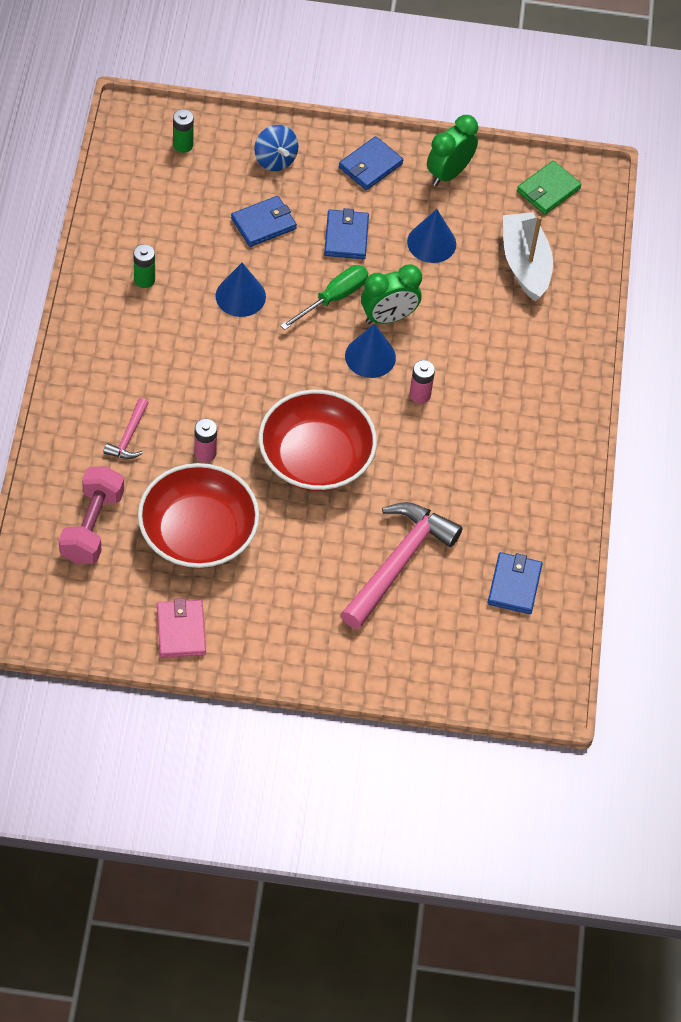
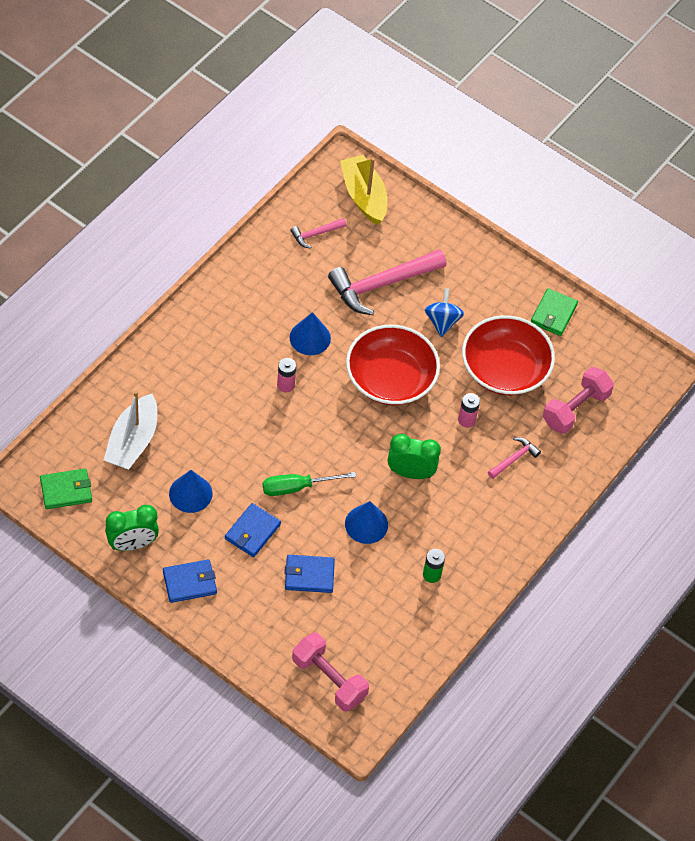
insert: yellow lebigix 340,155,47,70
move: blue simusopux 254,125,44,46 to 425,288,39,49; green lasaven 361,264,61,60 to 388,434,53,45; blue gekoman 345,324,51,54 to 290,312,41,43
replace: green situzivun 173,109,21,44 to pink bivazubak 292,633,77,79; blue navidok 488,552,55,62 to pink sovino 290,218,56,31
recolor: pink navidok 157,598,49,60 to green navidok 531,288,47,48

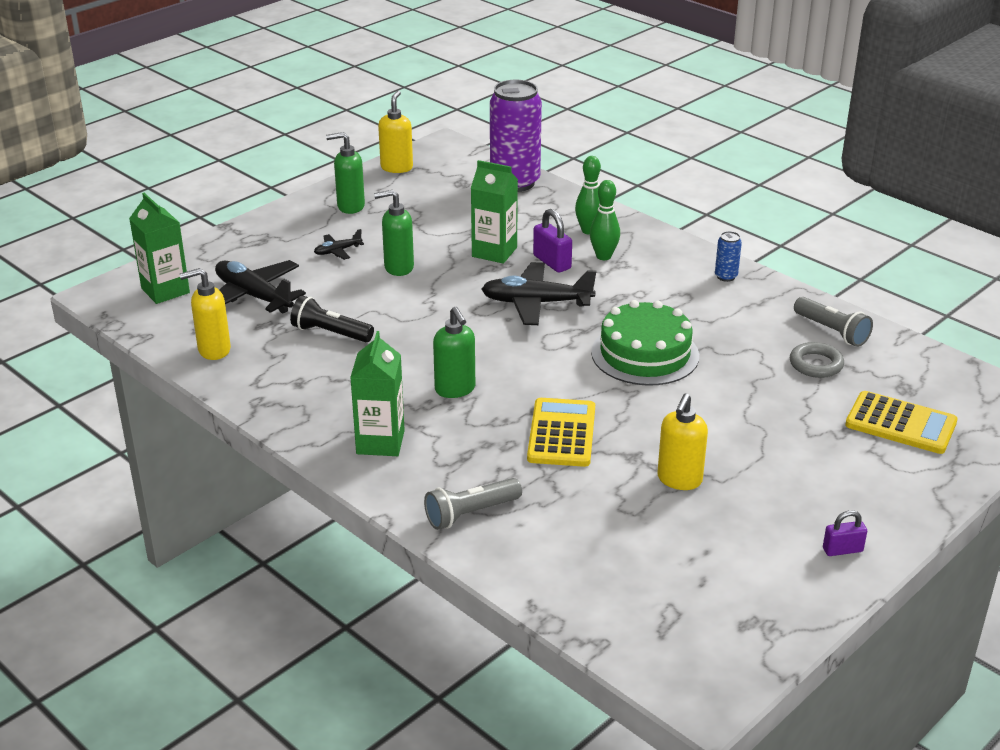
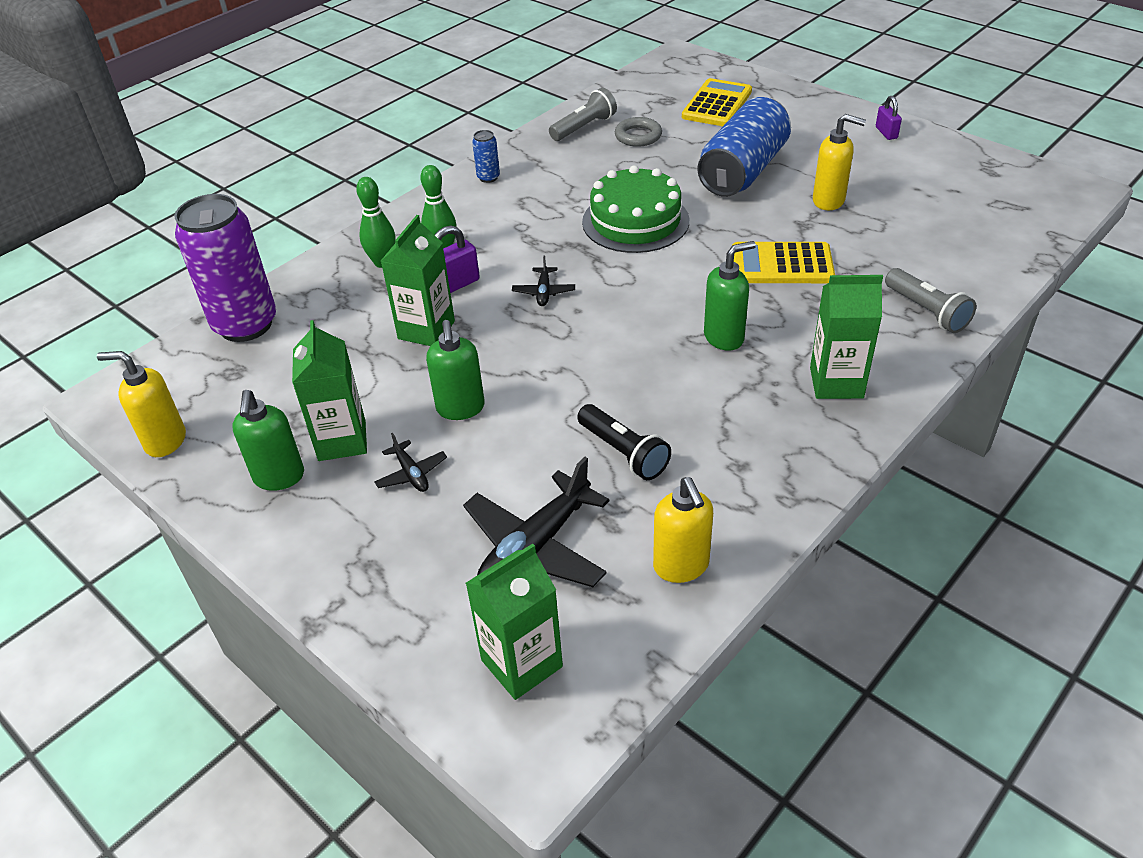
insert: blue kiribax 697,97,94,100; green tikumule 292,320,75,141
rotate: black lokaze 290,296,84,46 = 577,404,94,76 60 degrees counterclockwise
resize: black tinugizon 482,262,114,63 = 512,255,63,51 x0.48

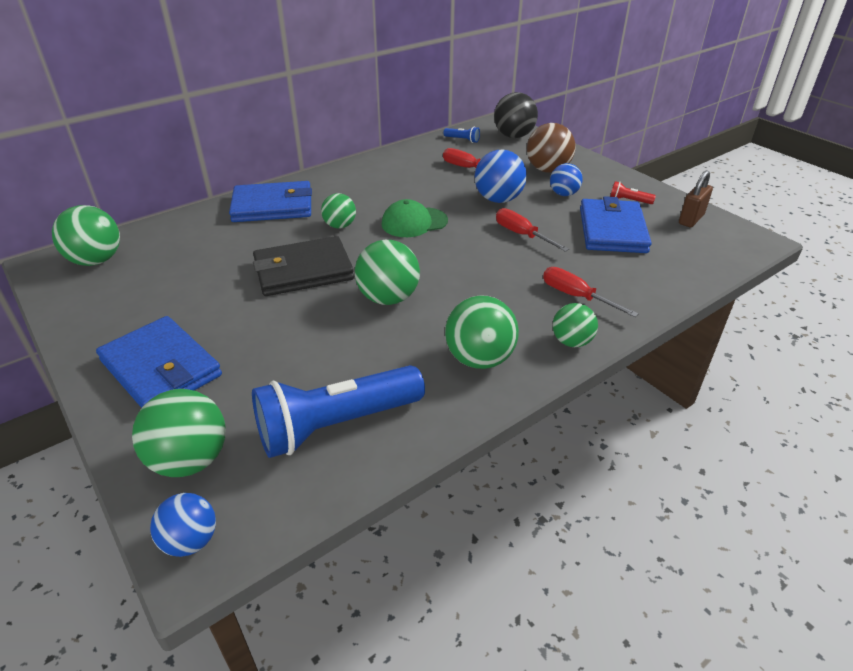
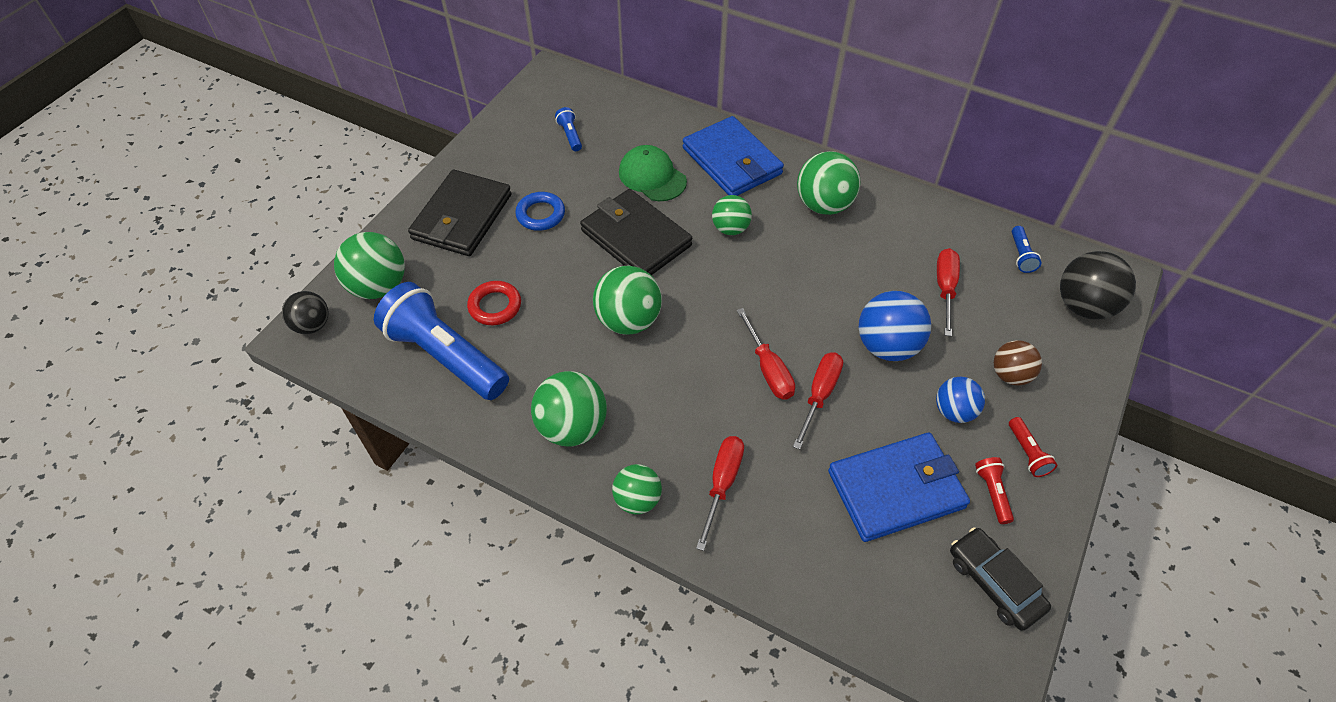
insert: blue lokaze 555,107,27,44; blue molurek 515,192,50,39; red molurek 467,281,54,44; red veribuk 737,308,58,92; red lokaze 1009,417,48,60
move: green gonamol 382,199,66,38 to 619,145,68,56; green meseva 52,205,68,61 to 797,151,63,64
replace: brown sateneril 679,170,34,57 to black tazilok 950,527,101,104
recolor: blue navidok 96,316,126,92 to black navidok 408,170,104,86; blue meseva 150,493,66,64 to black meseva 282,291,47,43
resize: brown meseva 527,123,48,50 = 994,340,48,45 x0.63

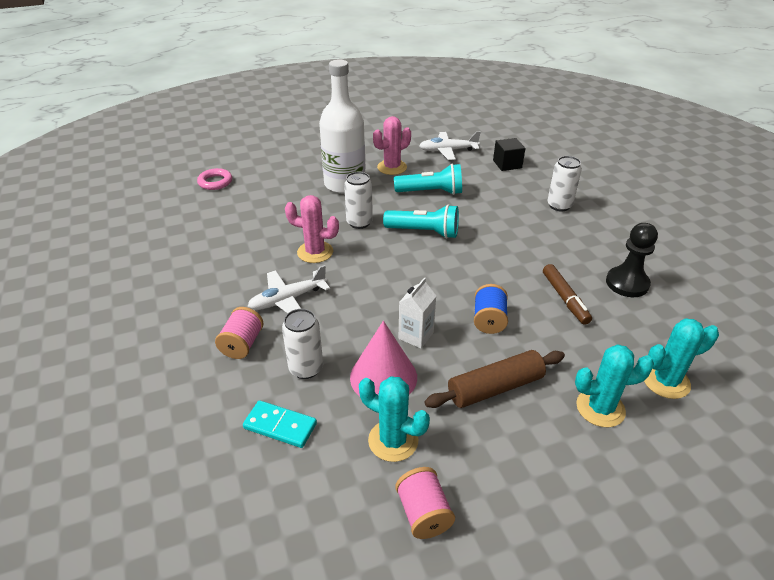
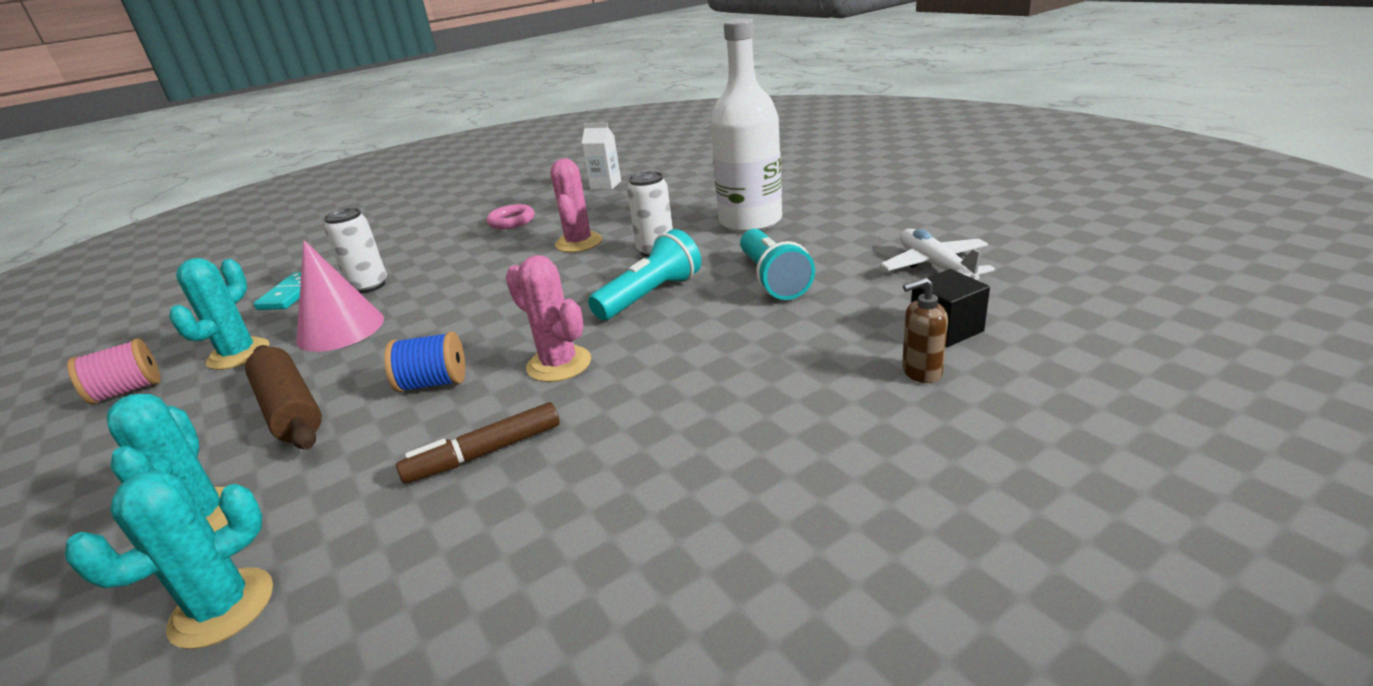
delete: white kiribax 547,156,35,55; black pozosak 606,223,52,74; white tinugizon 248,265,82,48; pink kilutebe 215,307,49,52
insert: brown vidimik 902,277,46,106
move: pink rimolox 373,116,38,59 to 506,255,85,127; pink molurek 197,168,35,22 to 487,204,48,25; white tikumule 399,277,37,71 to 582,122,39,67
rotate: turquoise lokaze 383,204,76,35 = 588,229,113,91 135 degrees counterclockwise; turquoise rimolox 644,318,75,81 = 65,470,208,179 75 degrees clockwise

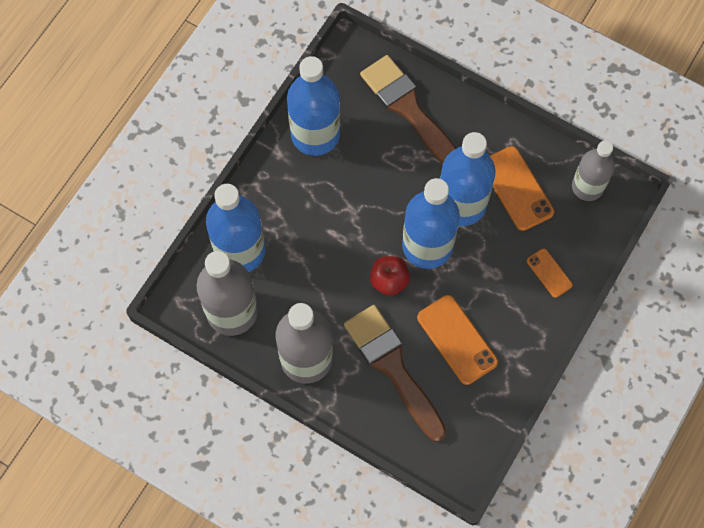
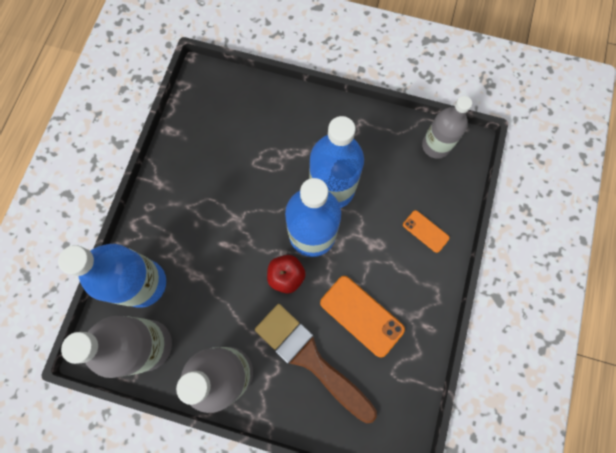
delete: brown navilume 360,55,97,110; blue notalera 287,56,53,100; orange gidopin 490,146,64,85

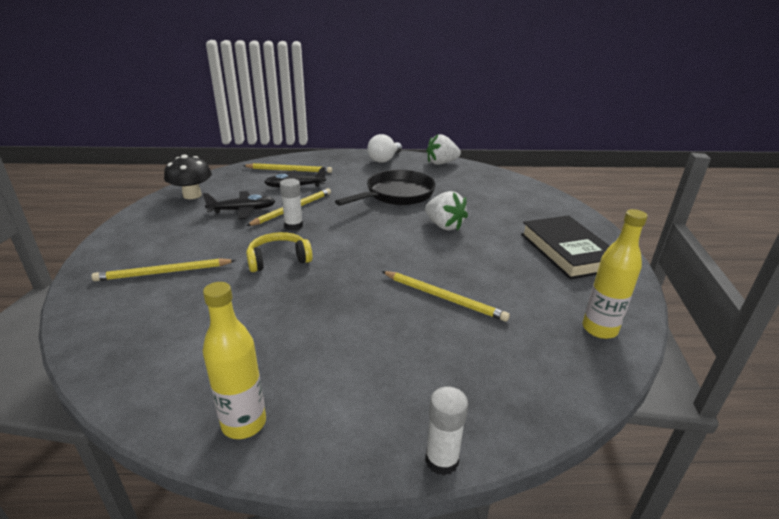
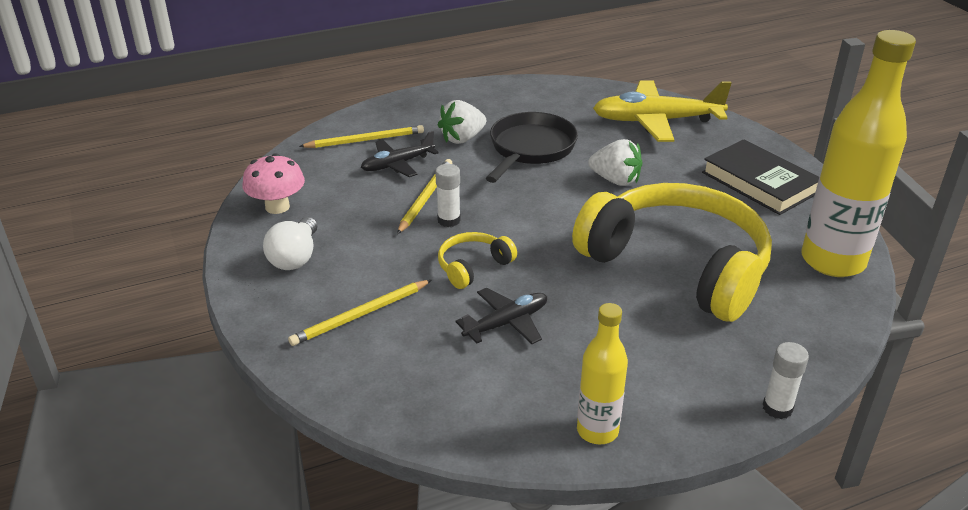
insert: yellow tinugizon 593,80,138,62
move: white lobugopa 368,134,34,29 to 263,217,54,53; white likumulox 426,134,35,31 to 438,100,48,44; black tinugizon 203,191,72,28 to 455,288,92,56
replace: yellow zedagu 382,271,128,51 to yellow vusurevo 572,183,200,139
recolor: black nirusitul 164,155,48,44 to pink nirusitul 242,153,63,61
resize: yellow notalera 583,209,65,130 = 801,30,115,247 x1.87

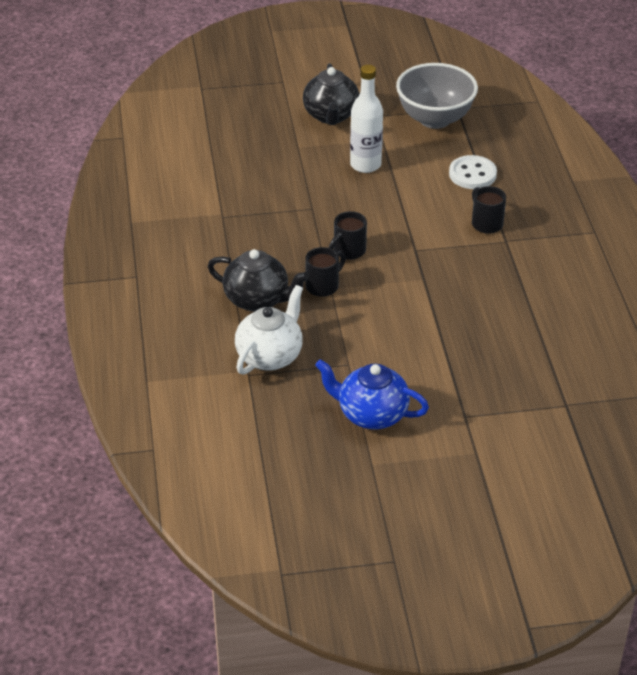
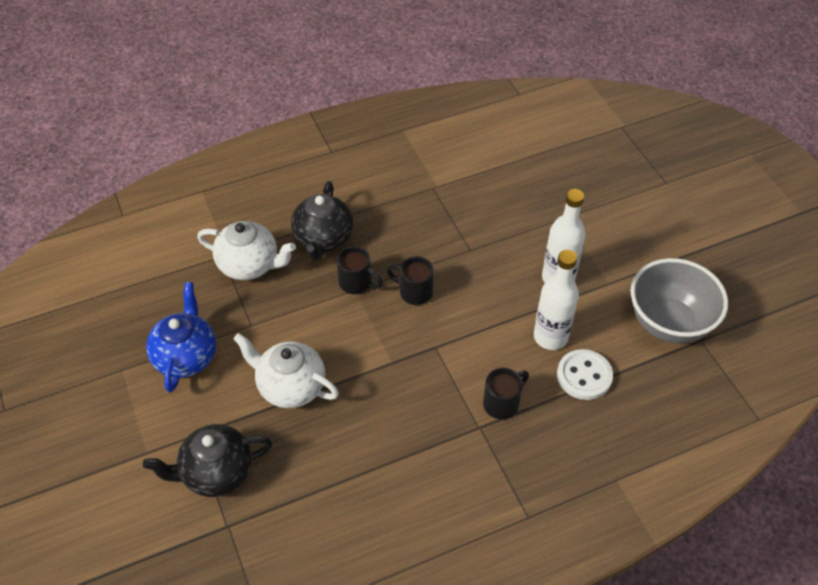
insert: white notalera 534,250,45,100; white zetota 234,333,105,75
move: black zetota 303,64,57,61 to 143,424,130,73

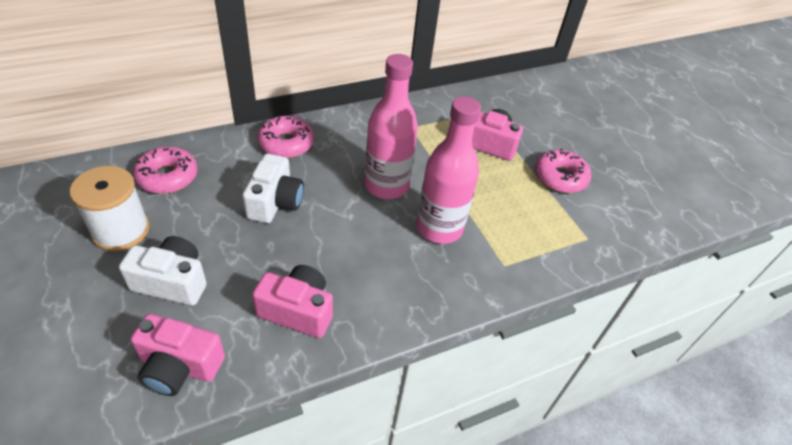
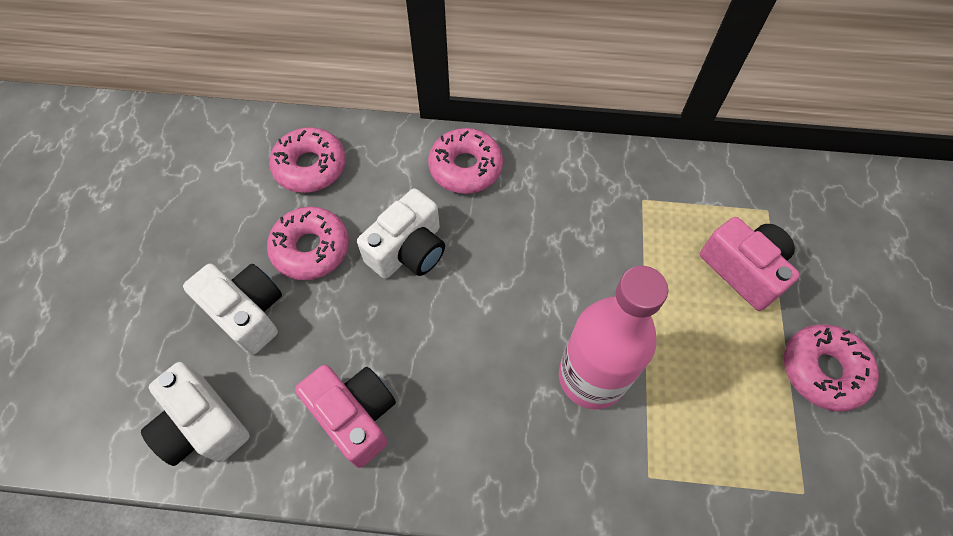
delete: pink notalera 364,54,54,145; white kilutebe 70,166,80,85
insert: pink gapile 267,207,82,73
recolor: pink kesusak 131,314,94,82 to white kesusak 141,362,109,104

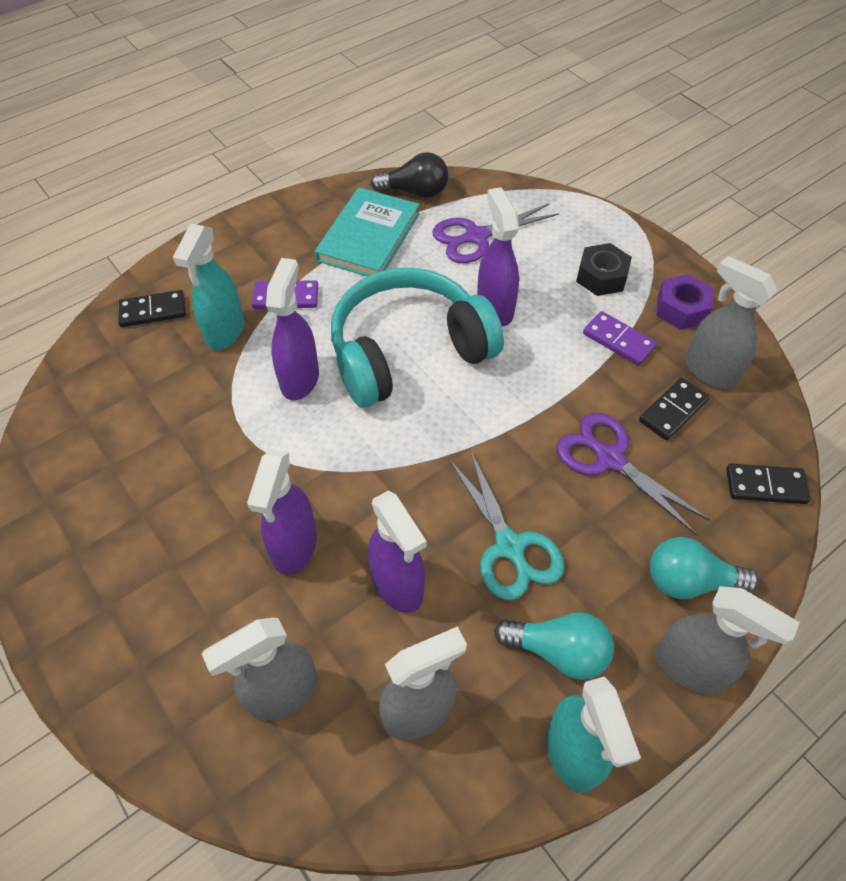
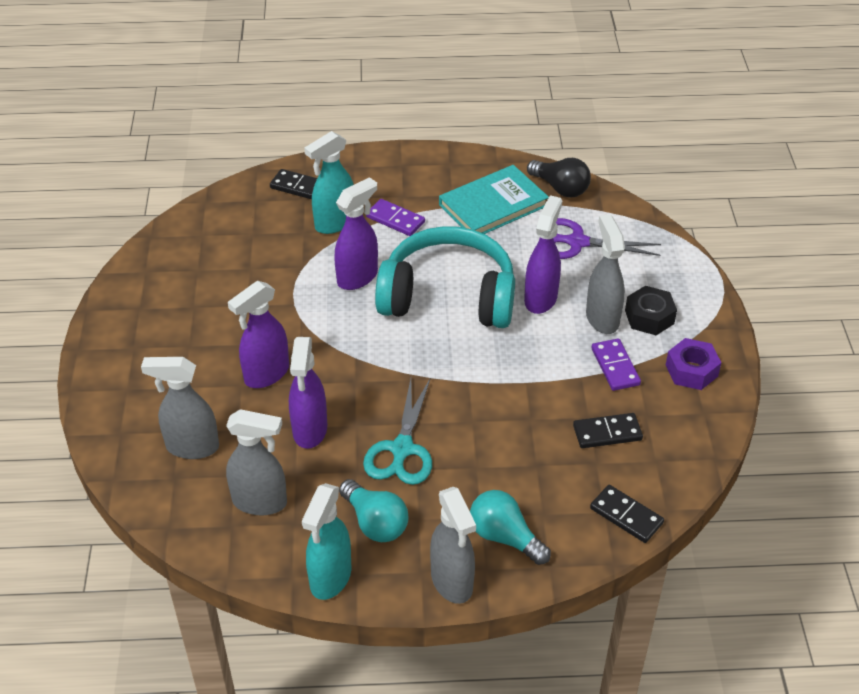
delete: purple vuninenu 556,413,154,122
move: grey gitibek 685,256,92,133 to 586,214,39,120

